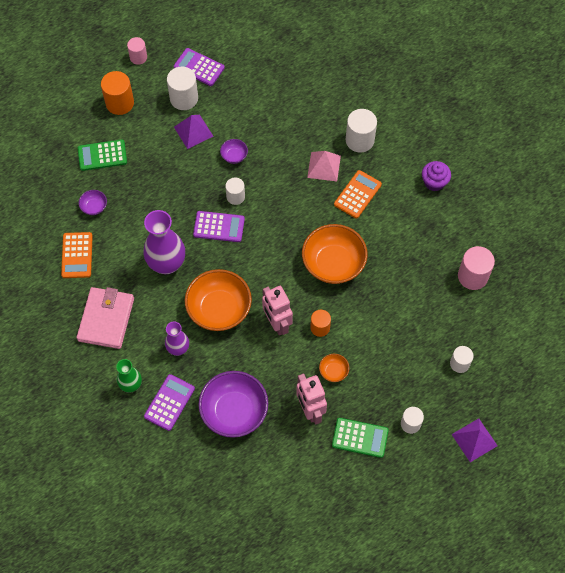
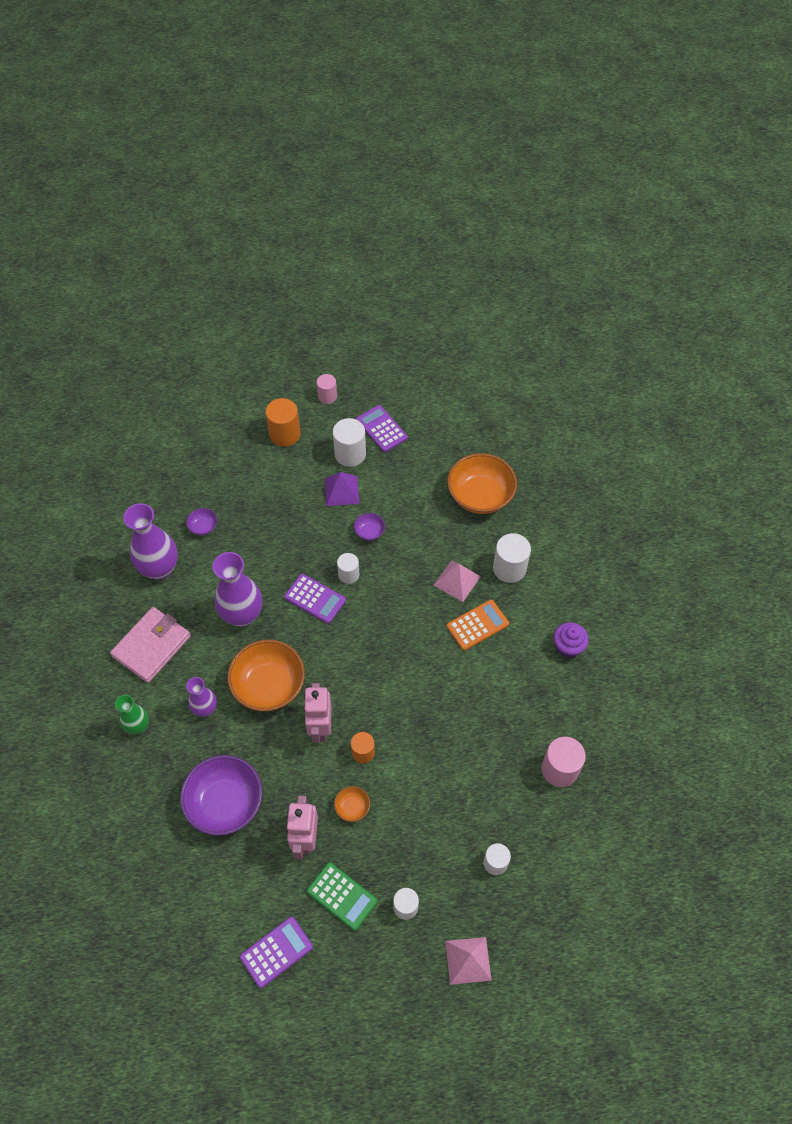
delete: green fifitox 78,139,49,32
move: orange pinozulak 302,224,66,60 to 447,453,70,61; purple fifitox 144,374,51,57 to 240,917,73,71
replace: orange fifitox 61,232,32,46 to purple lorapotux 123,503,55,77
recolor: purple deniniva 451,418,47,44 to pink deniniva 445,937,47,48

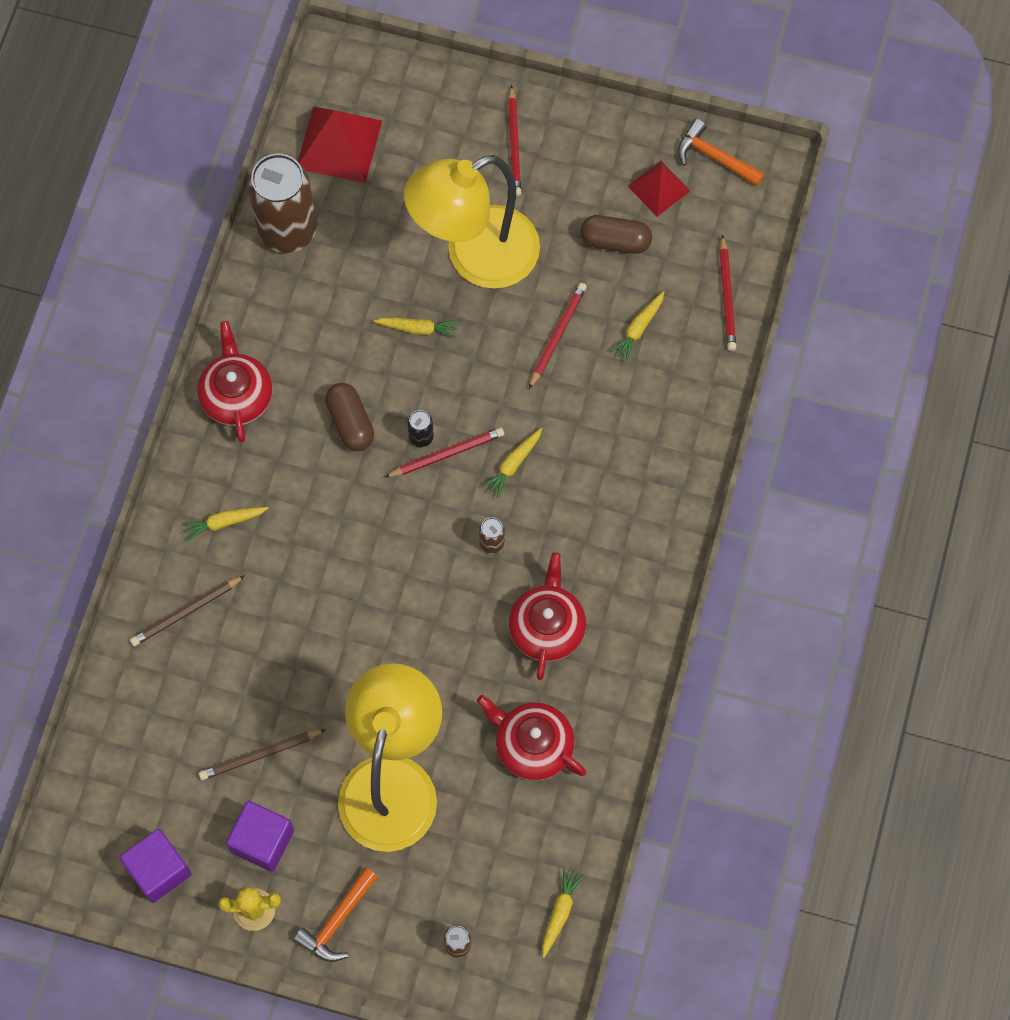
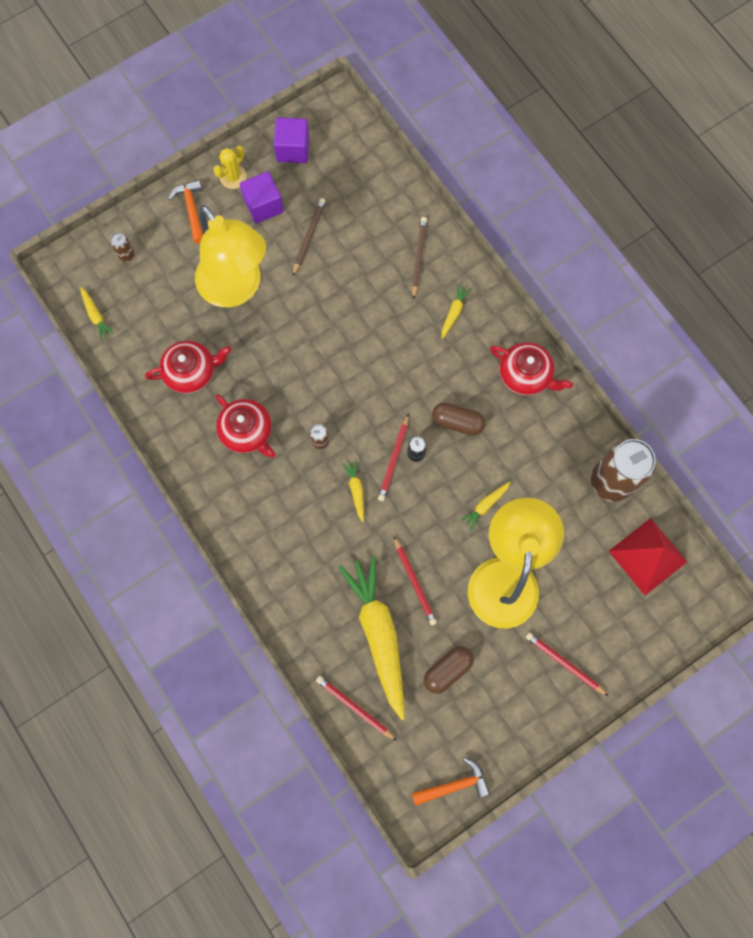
delete: red deniniva 628,161,62,56
resize: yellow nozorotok 610,291,54,71 = 339,555,66,165 x2.45

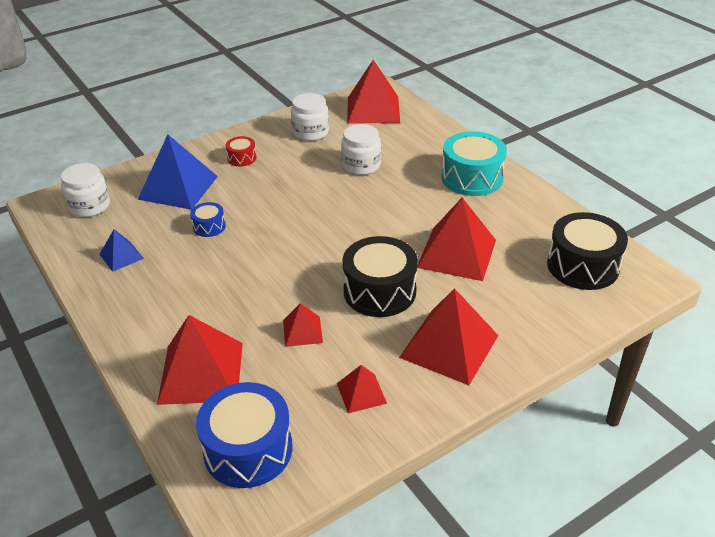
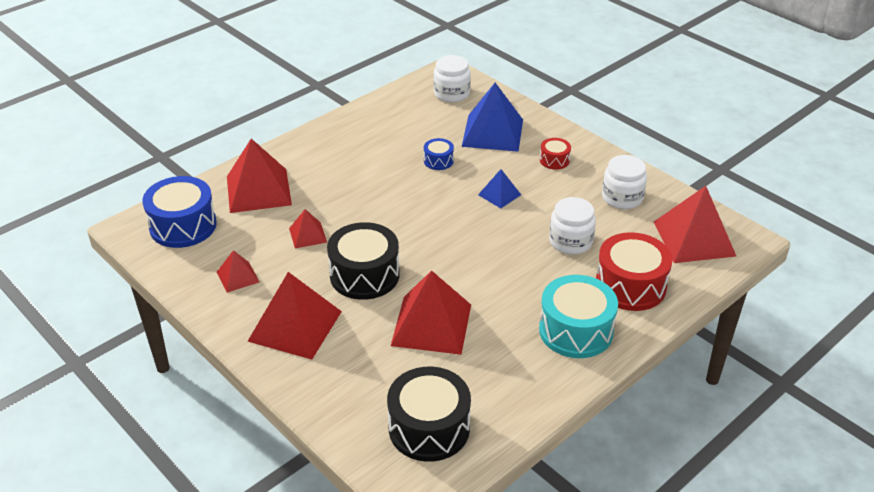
insert: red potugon 596,232,77,79
move: blue deniniva 99,229,45,43 to 478,169,43,39

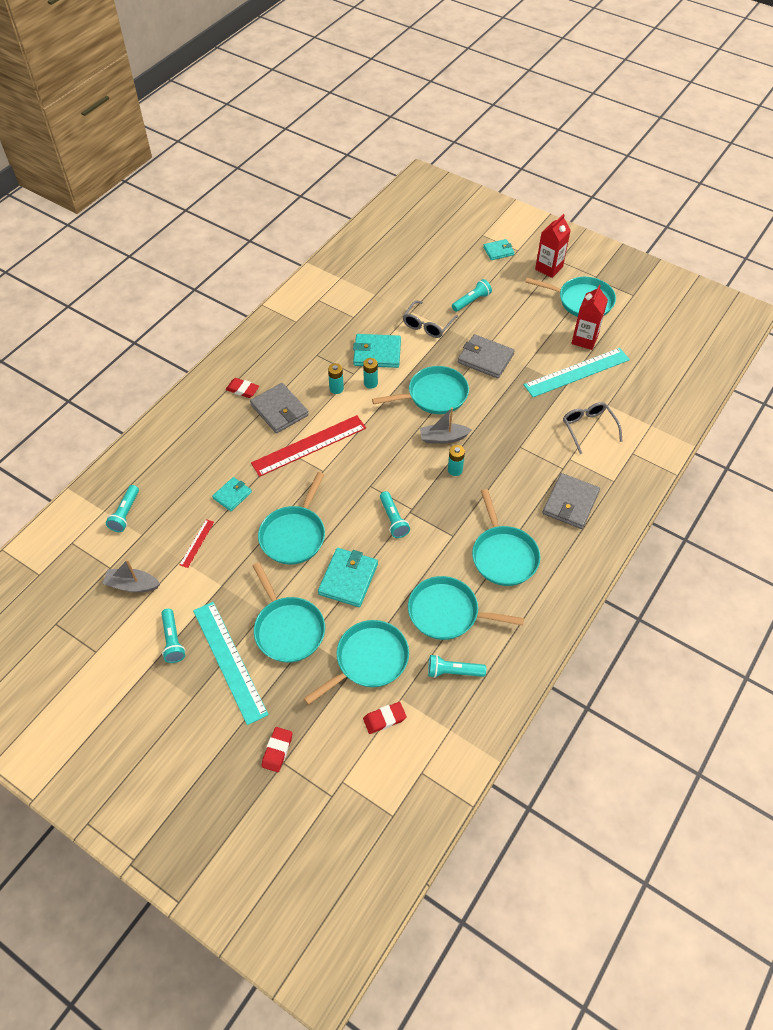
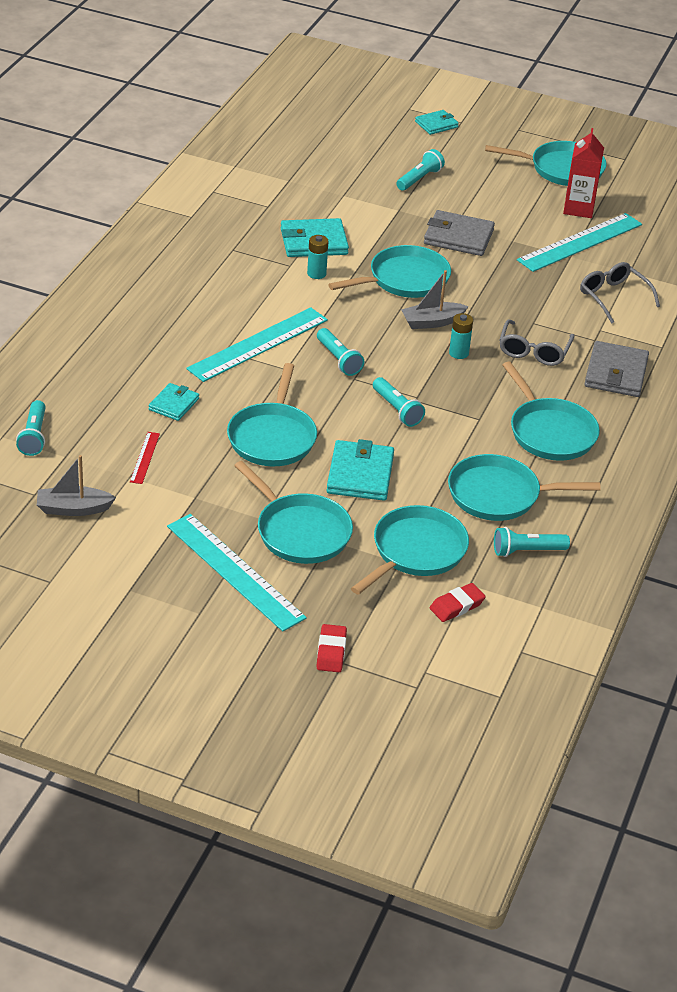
delete: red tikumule 535,214,36,64; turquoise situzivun 328,363,16,31; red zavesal 226,378,33,20; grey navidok 250,383,59,50
move: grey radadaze 403,301,55,37 to 500,319,75,47; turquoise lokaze 161,609,24,54 to 317,328,47,48
recolor: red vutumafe 251,415,115,62 to turquoise vutumafe 186,307,142,75

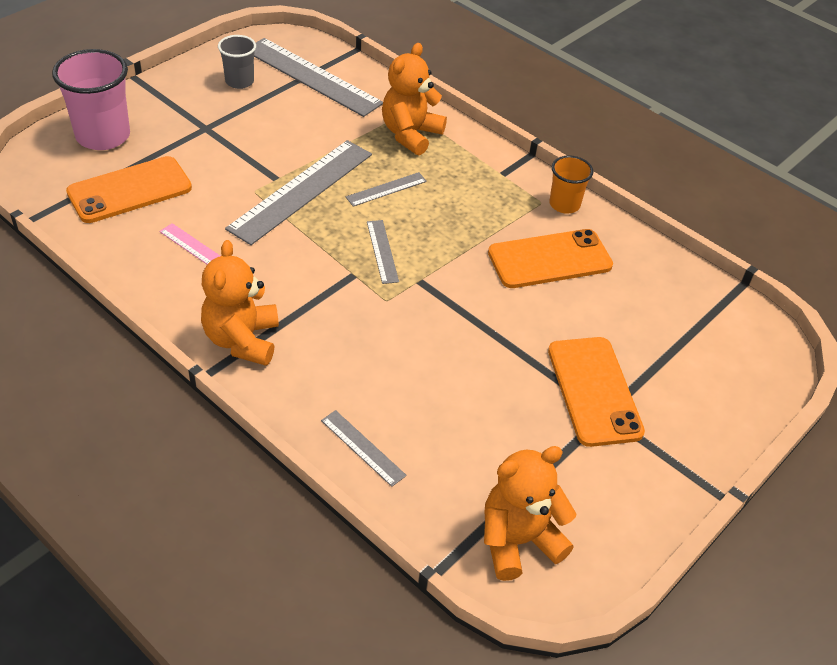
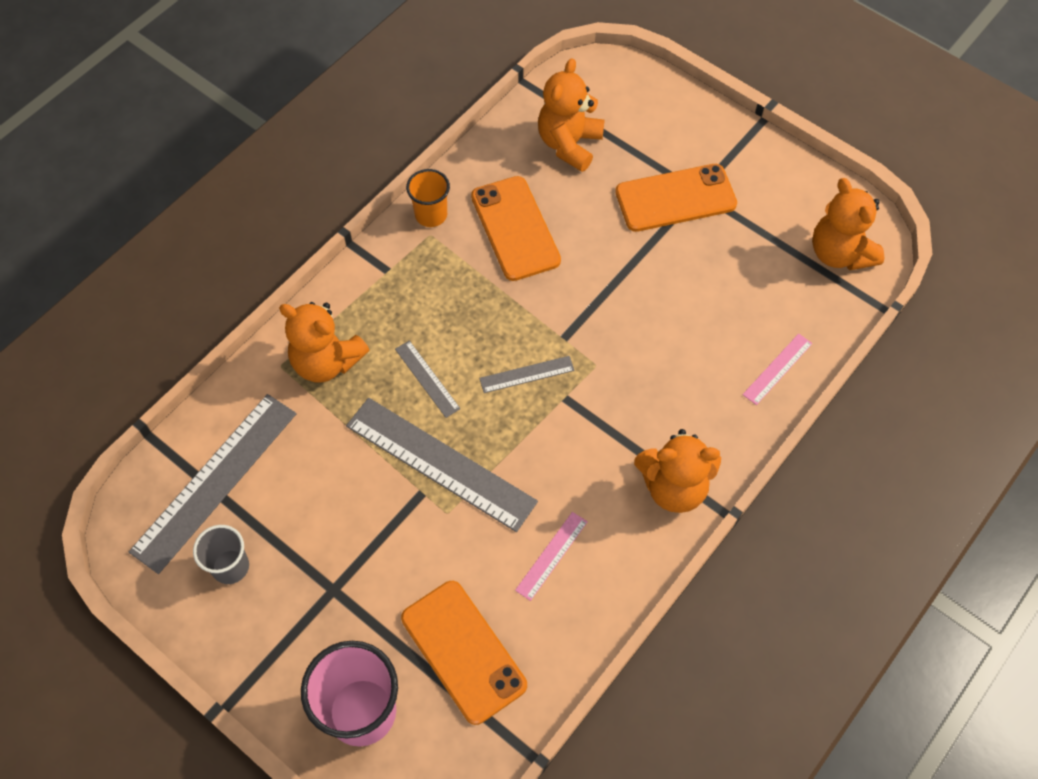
insert: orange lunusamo 538,58,67,114
recolor: grey vutumafe 321,410,86,77 to pink vutumafe 743,334,70,71

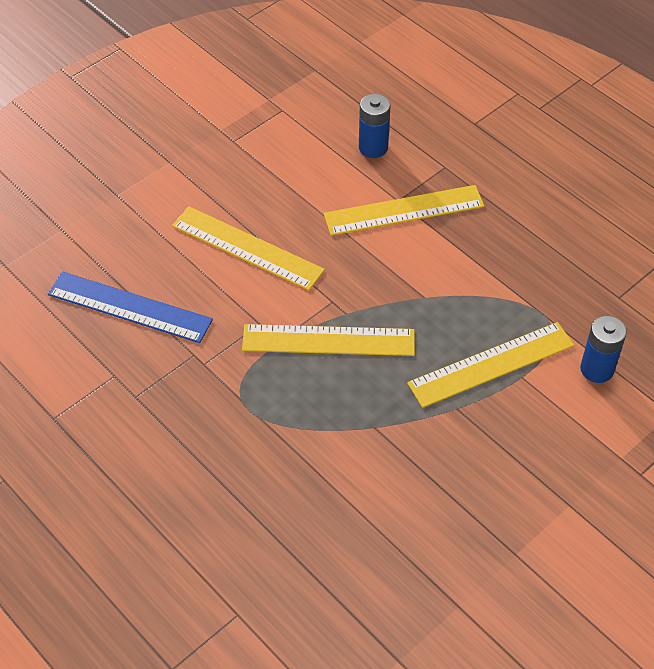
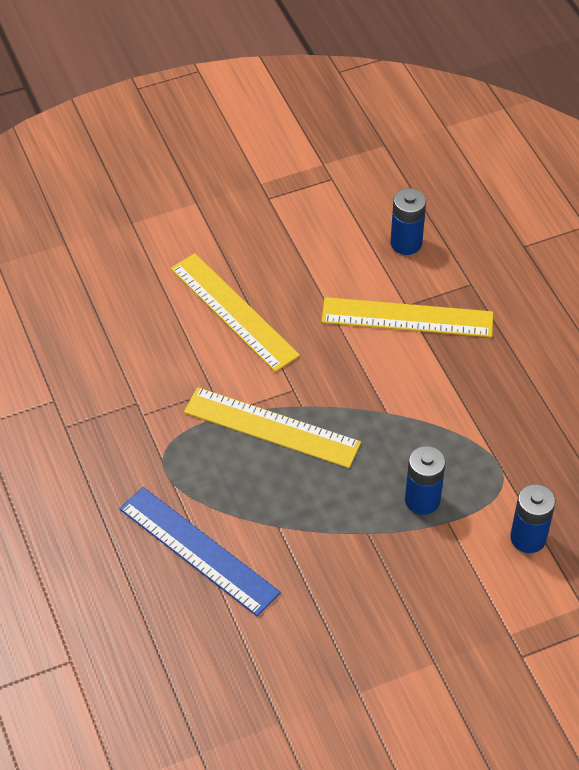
move: blue vutumafe 48,272,165,71 to 120,487,161,129
replace: yellow vutumafe 407,322,167,86 to blue situzivun 405,446,41,69

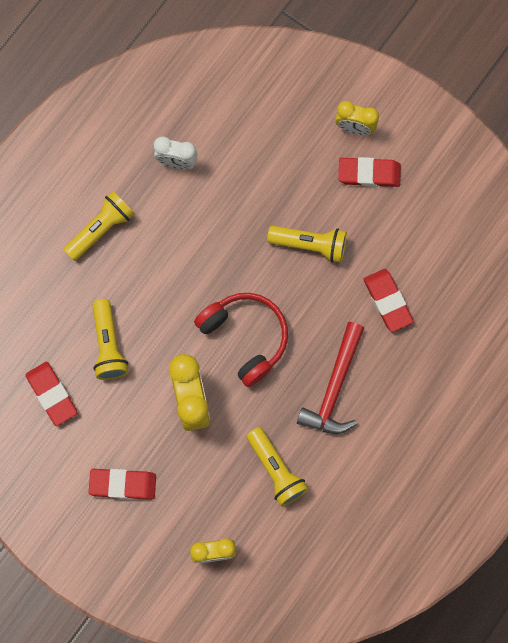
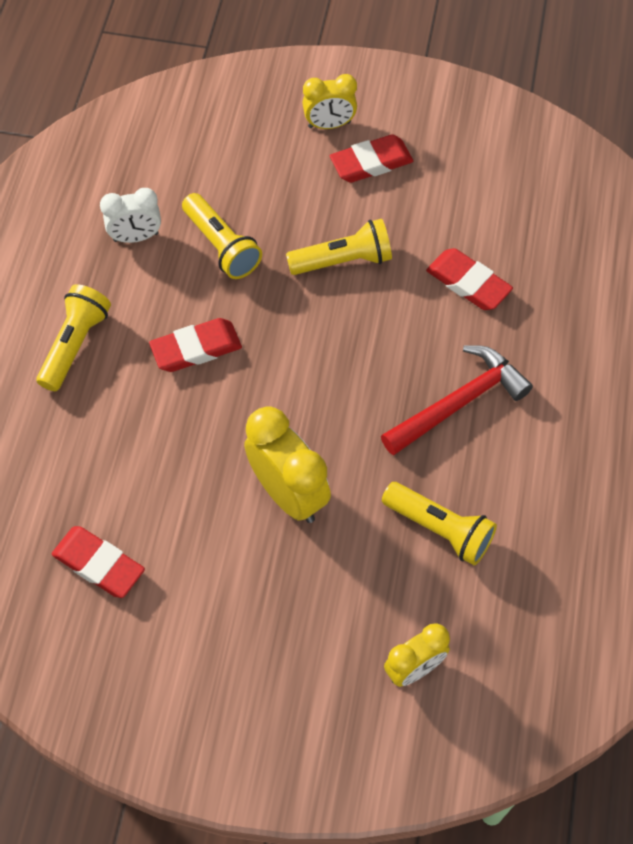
delete: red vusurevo 194,293,94,94
move: yellow lokaze 92,299,36,81 to 182,193,80,86; red zavesal 88,469,68,31 to 149,318,93,54
rotate: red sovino 297,322,67,112 = 381,345,152,110 120 degrees counterclockwise

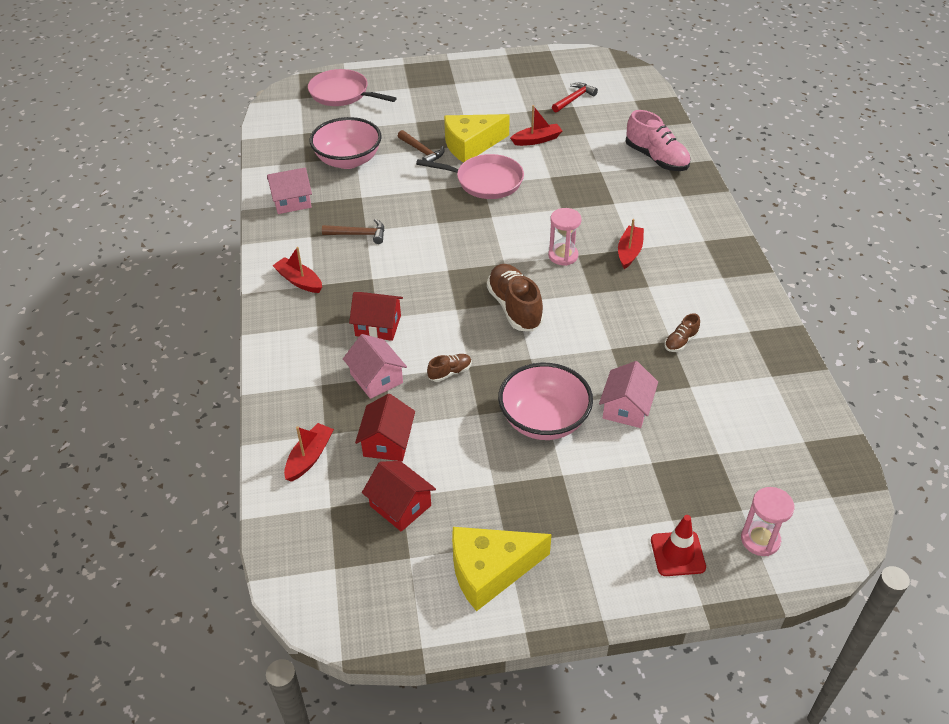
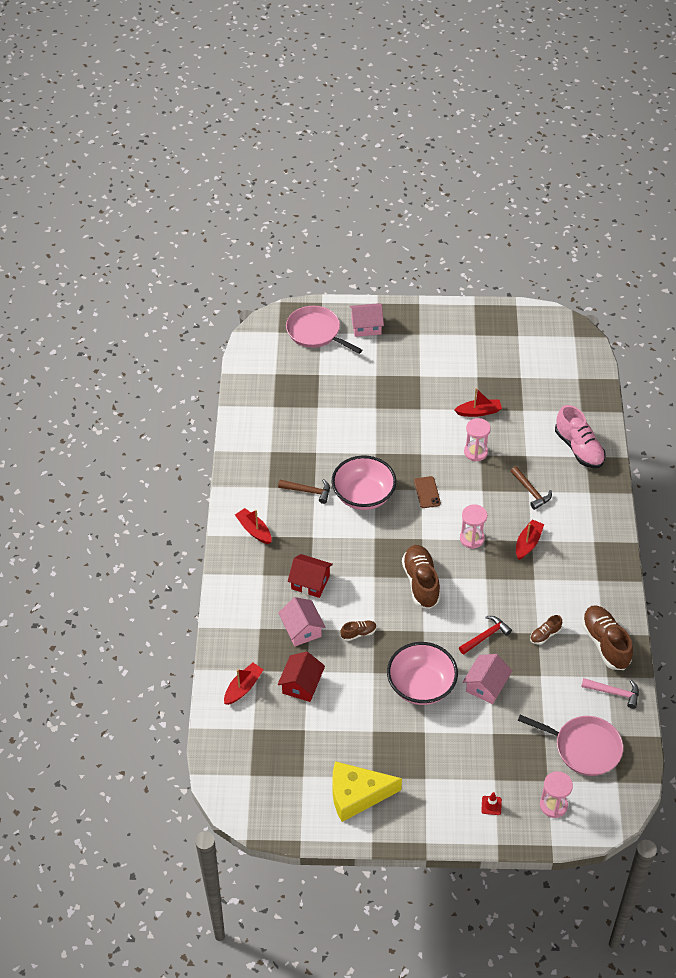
delete: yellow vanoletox 444,114,66,49; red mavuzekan 362,461,74,71
insert: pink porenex 464,418,27,44; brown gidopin 414,476,27,32; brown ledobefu 582,605,51,65; pink sovino 581,678,58,31
move: red sovino 552,83,46,29 to 459,616,53,39; pink pinozulak 310,117,72,52 to 332,455,64,55; brown sovino 398,130,47,32 to 511,466,41,44; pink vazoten 416,154,108,45 to 518,715,105,61; pink mavuzekan 267,167,45,47 to 350,303,34,34
resize: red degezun 651,515,55,61 = 481,792,21,23 x0.57

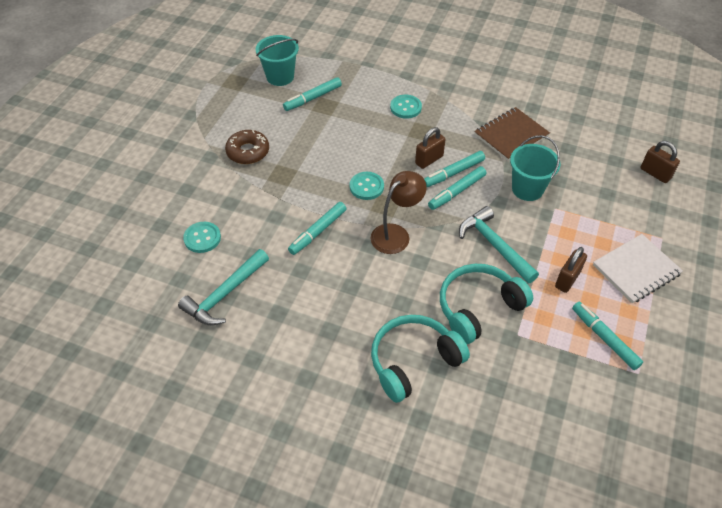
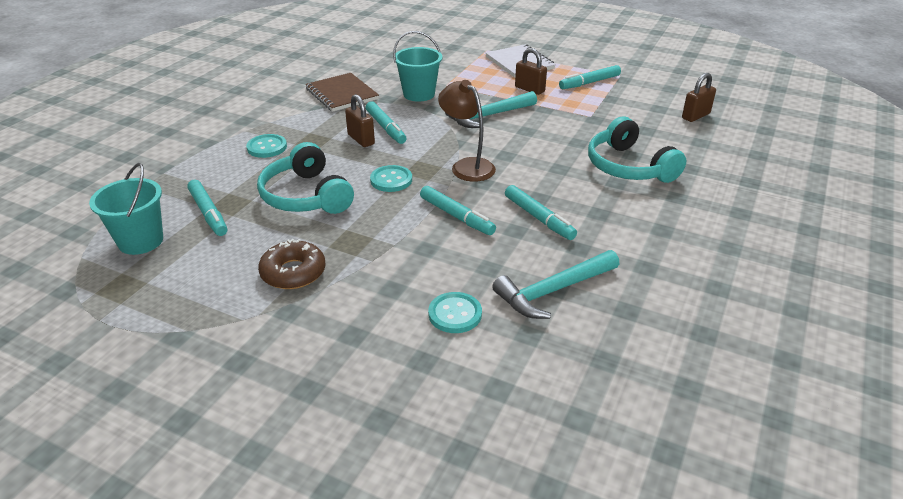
move: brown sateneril 641,141,39,42 to 682,73,34,49; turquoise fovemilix 428,166,58,44 to 505,185,72,55; turquoise vusurevo 440,264,93,80 to 257,142,97,72
rotate: turquoise sovino 178,249,91,76 = 492,250,127,69 105 degrees clockwise

